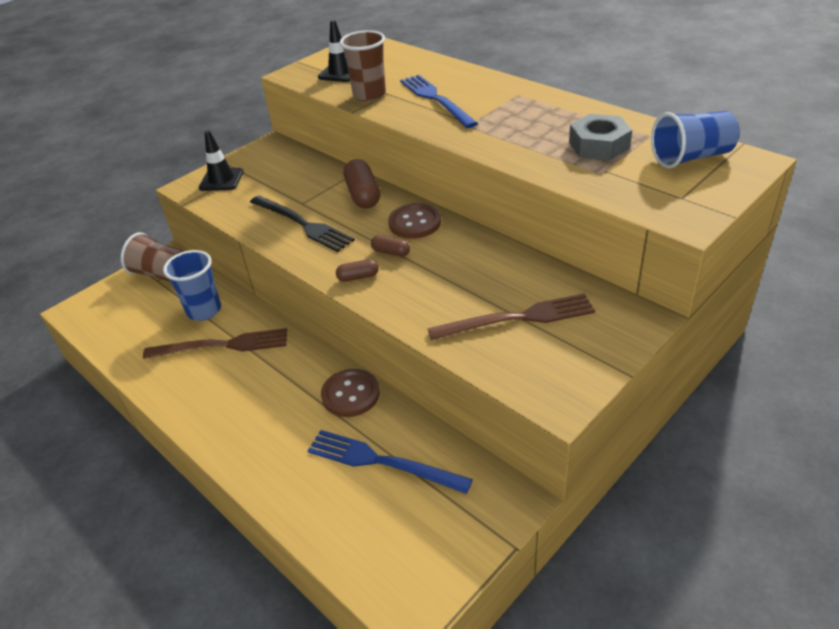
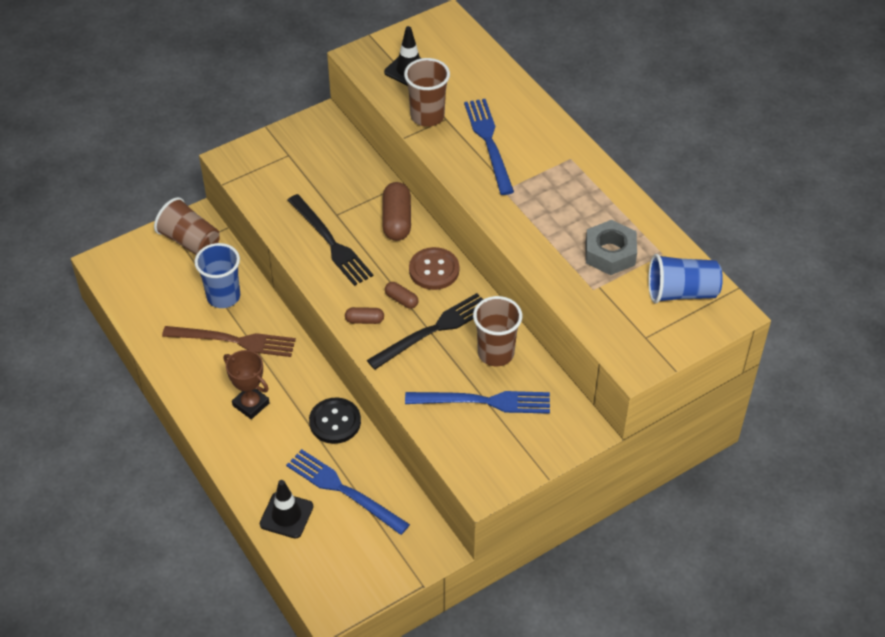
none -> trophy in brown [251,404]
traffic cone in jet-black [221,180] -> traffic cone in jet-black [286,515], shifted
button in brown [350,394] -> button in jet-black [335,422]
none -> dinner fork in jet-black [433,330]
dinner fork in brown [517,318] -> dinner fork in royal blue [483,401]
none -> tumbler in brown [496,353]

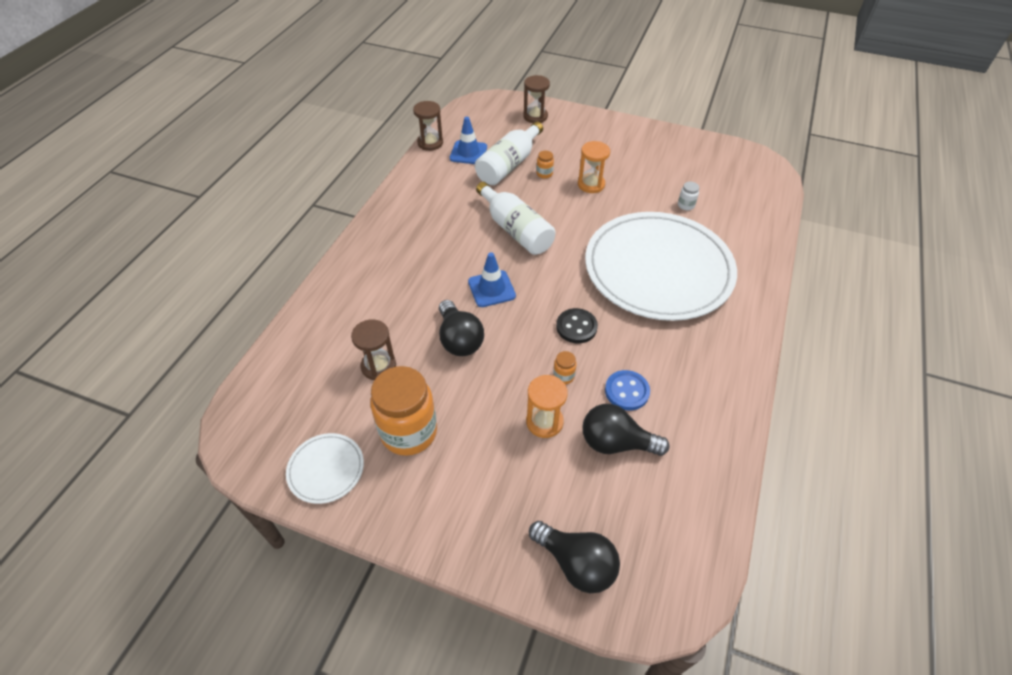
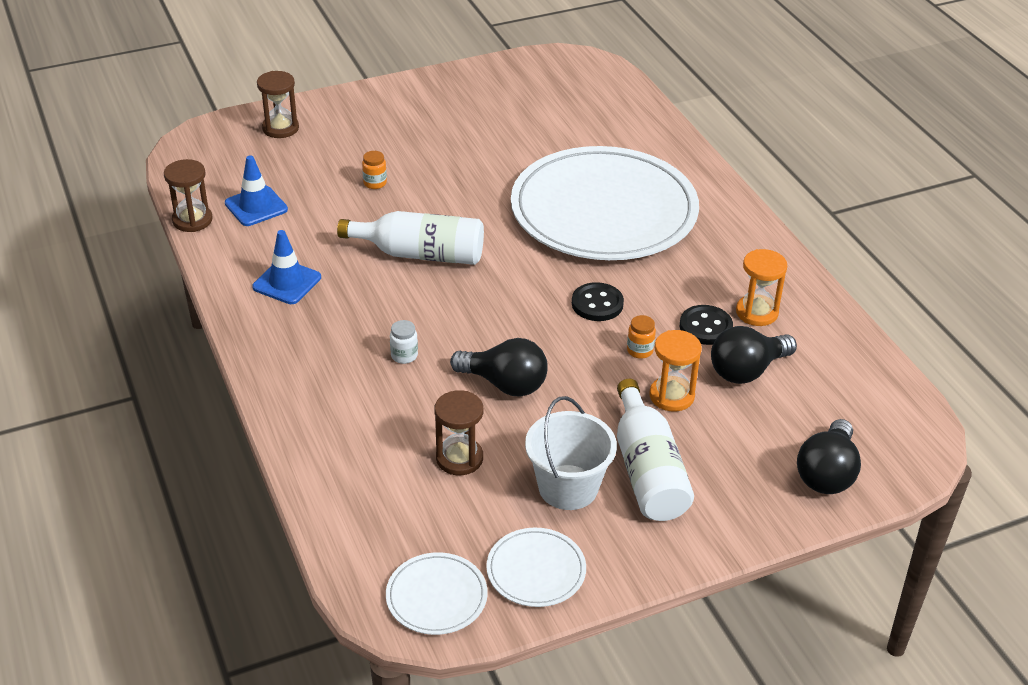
traffic cone in royal blue [491,289] -> traffic cone in royal blue [287,282], shifted
none -> flat dish in pure white [436,596]
jam jar in pure white [686,205] -> jam jar in pure white [404,356], shifted
jam jar in bright orange [409,432] -> bucket in pure white [568,487]
drink bottle in pure white [509,164] -> drink bottle in pure white [647,470], shifted
button in royal blue [626,391] -> button in jet-black [705,327]
hourglass in bright orange [591,184] -> hourglass in bright orange [757,312], shifted
light bulb in jet-black [576,563] -> light bulb in jet-black [827,473], 120 degrees clockwise

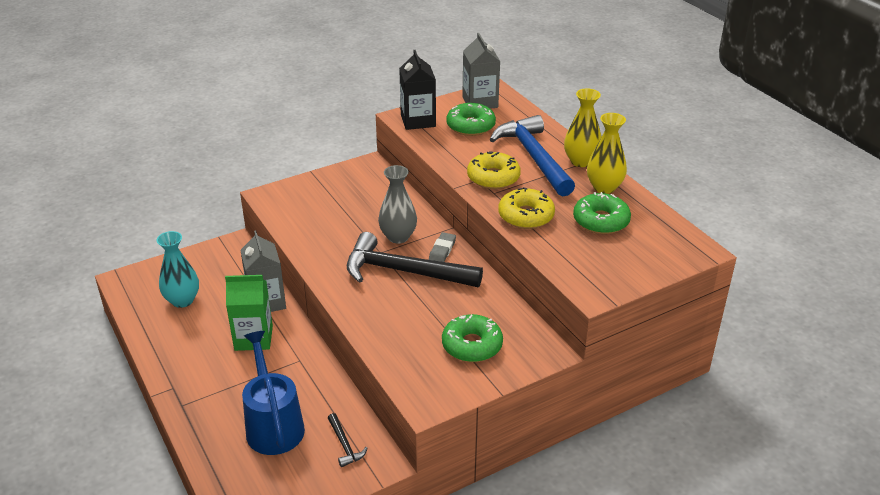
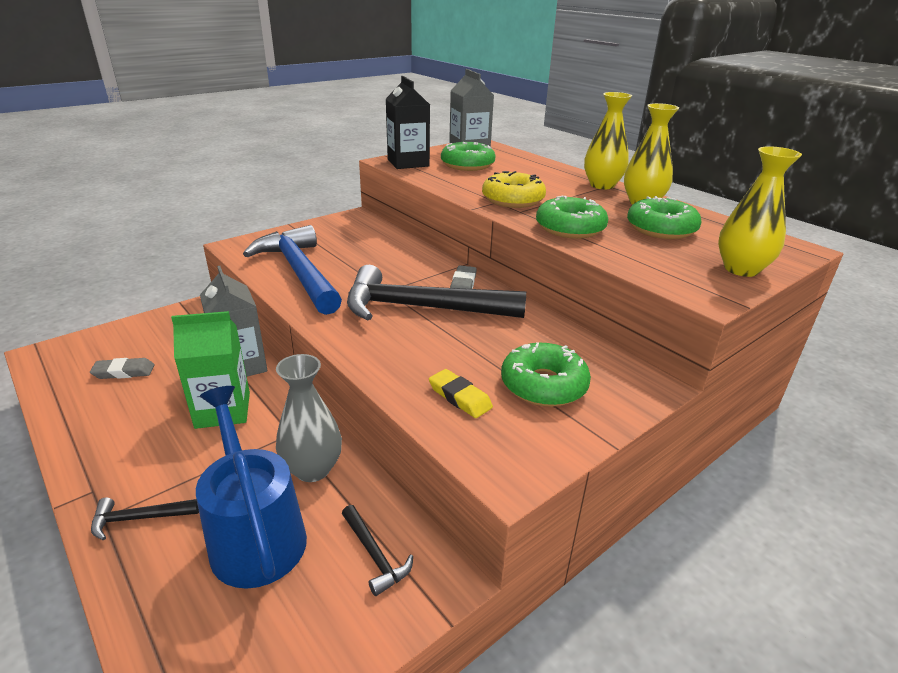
vase in aqua [182,300] -> gum eraser in grey [124,372]
none -> carpenter's hammer in jet-black [140,518]
carpenter's hammer in royal blue [534,157] -> carpenter's hammer in royal blue [299,272], shifted
vase in grey [398,237] -> vase in grey [312,469], shifted
none -> gum eraser in bright yellow [459,397]
glazed donut in bright yellow [526,216] -> glazed donut in leaf-green [570,228]
none -> vase in bright yellow [741,269]

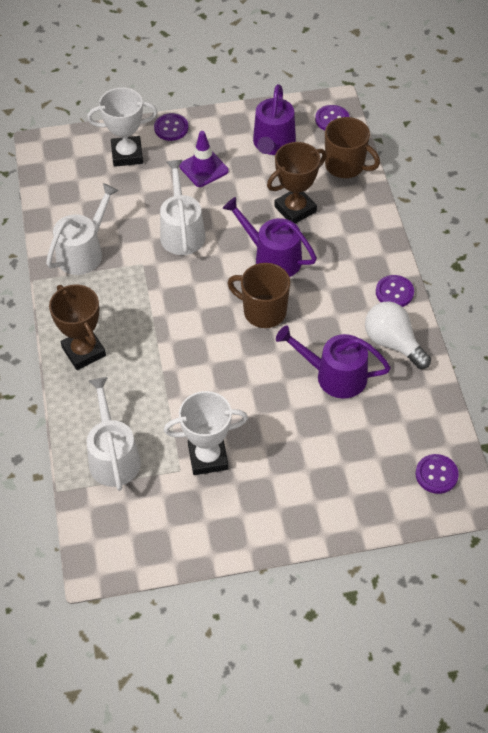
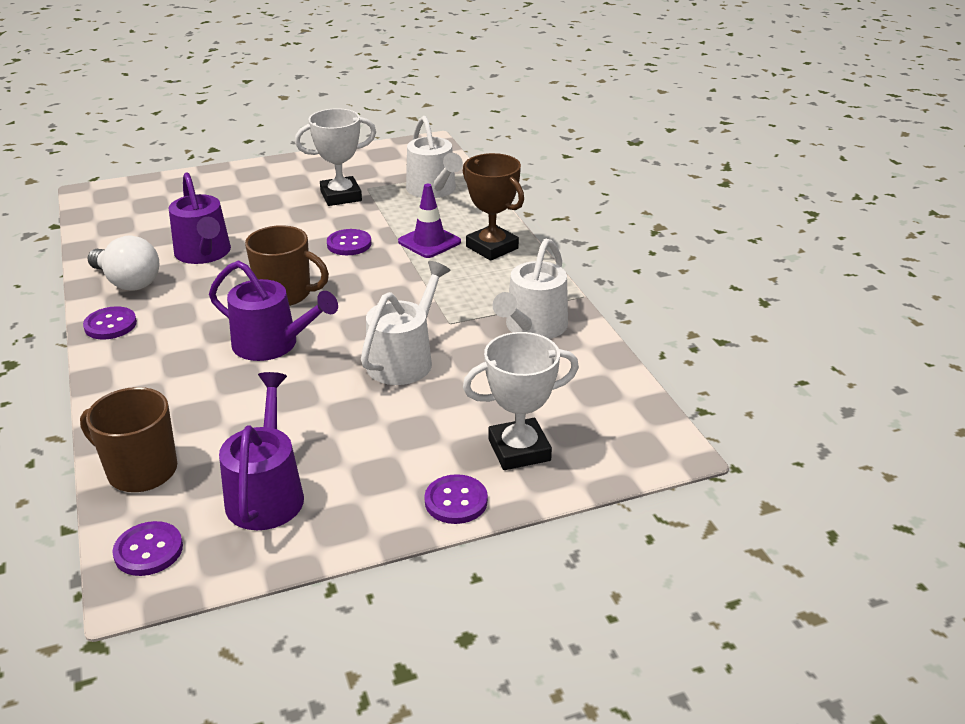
watering pot in violet [335,376] -> watering pot in violet [204,253], 60 degrees clockwise
button in violet [436,475] -> button in violet [349,244], shifted
watering pot in pure white [182,232] -> watering pot in pure white [404,360], 135 degrees counterclockwise
traffic cone in violet [203,168] -> traffic cone in violet [429,242], shifted
trophy in brown [295,209] -> none

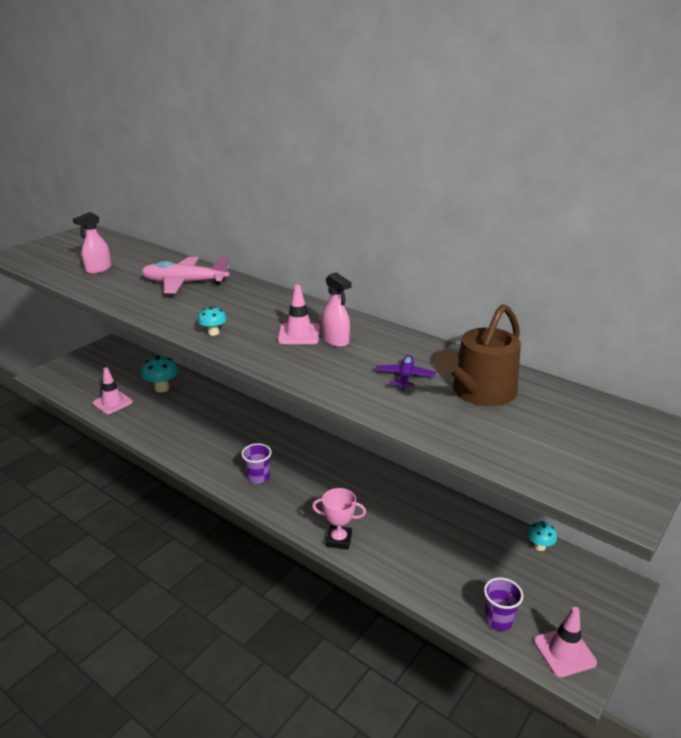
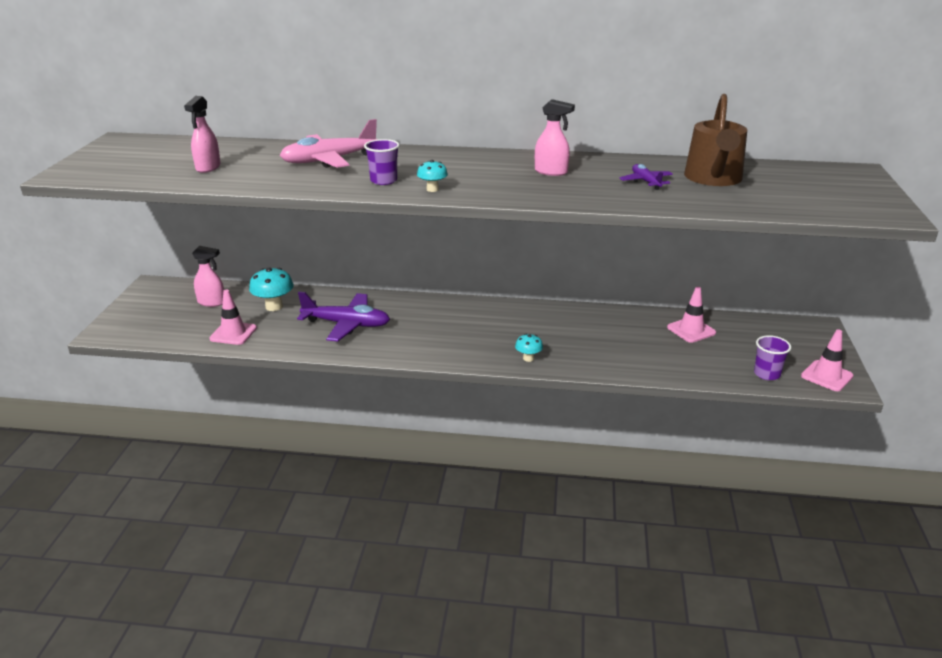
none -> spray bottle in pink [212,302]
none -> aeroplane in violet [346,324]
tumbler in violet [258,477] -> tumbler in violet [383,181], shifted
fungus in aqua [539,546] -> fungus in aqua [528,358], shifted
traffic cone in pink [299,334] -> traffic cone in pink [691,330], shifted
trophy in pink [339,540] -> none

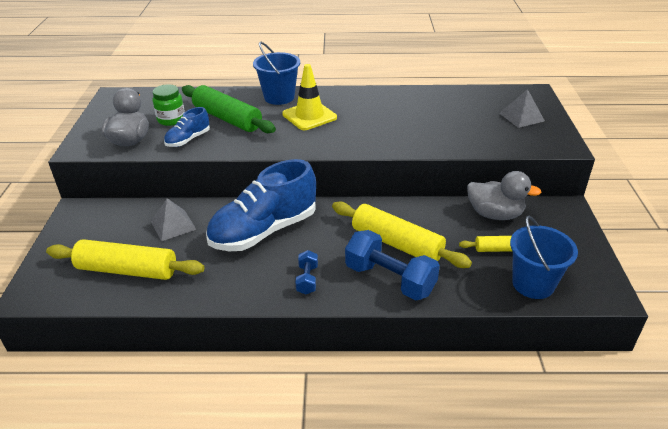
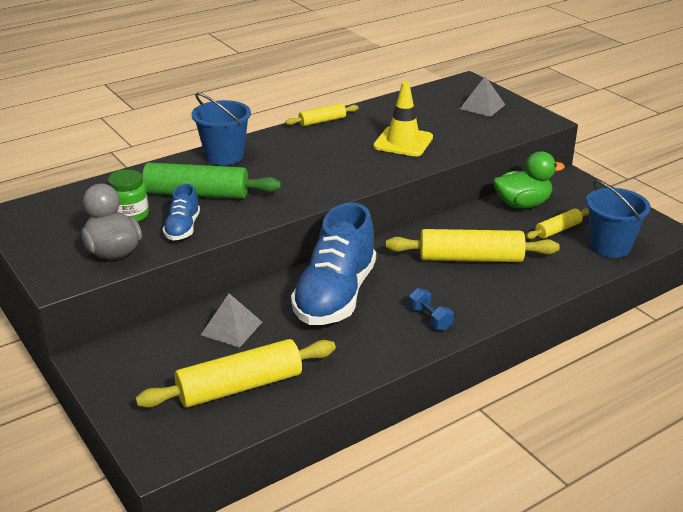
none -> rolling pin in bright yellow [322,121]
traffic cone in bright yellow [309,116] -> traffic cone in bright yellow [403,142], shifted
duck in grey [495,214] -> duck in leaf-green [522,204]
hand weight in royal blue [390,279] -> none

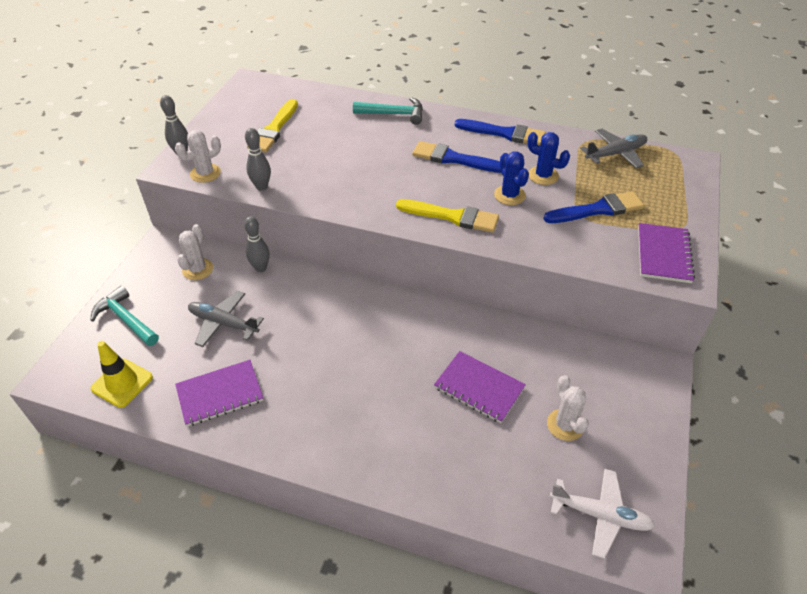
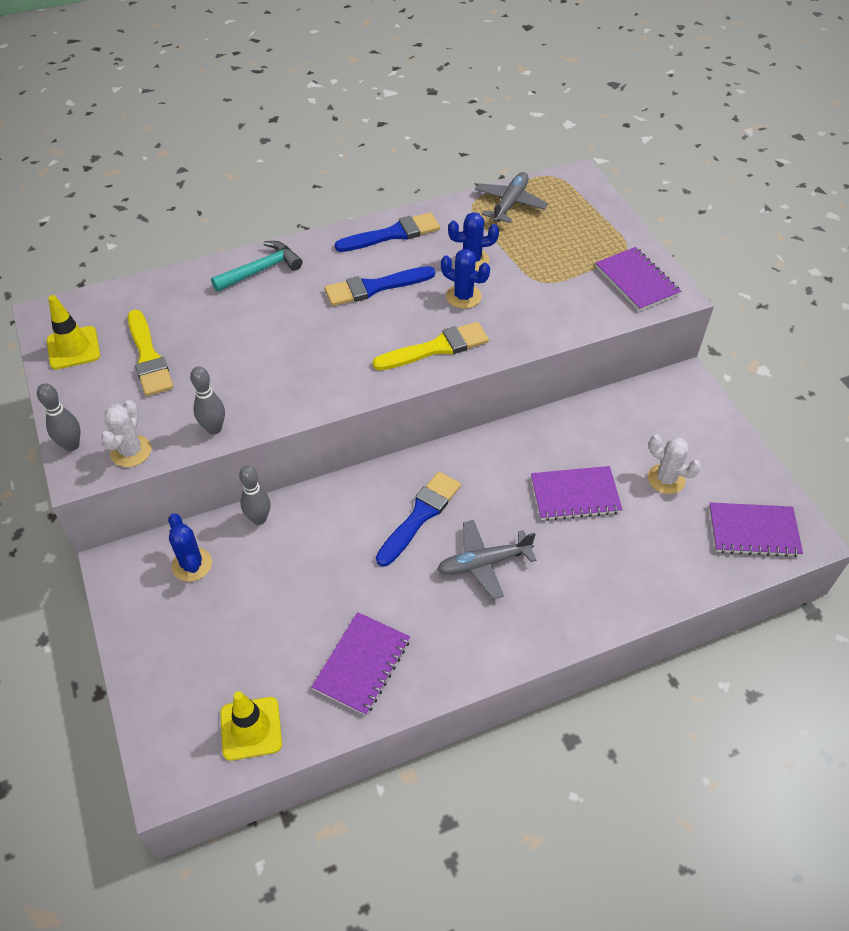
none -> traffic cone in bright yellow [73,348]
cactus in pure white [197,269] -> cactus in royal blue [192,564]
paint brush in royal blue [597,209] -> paint brush in royal blue [420,515], shifted
aeroplane in grey [223,323] -> aeroplane in grey [484,563], shifted
aeroplane in pure white [600,515] -> notepad in violet [753,531]
carpenter's hammer in aqua [126,319] -> none

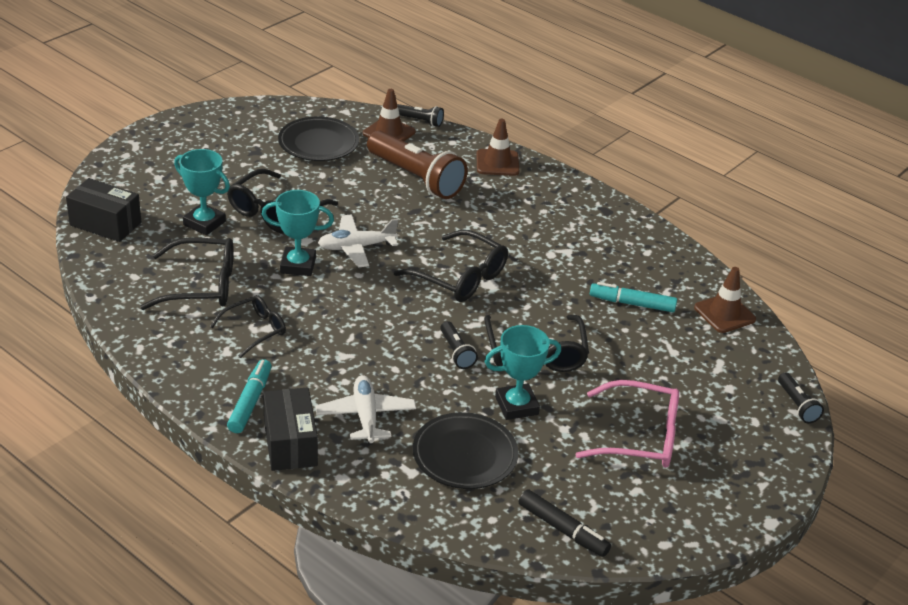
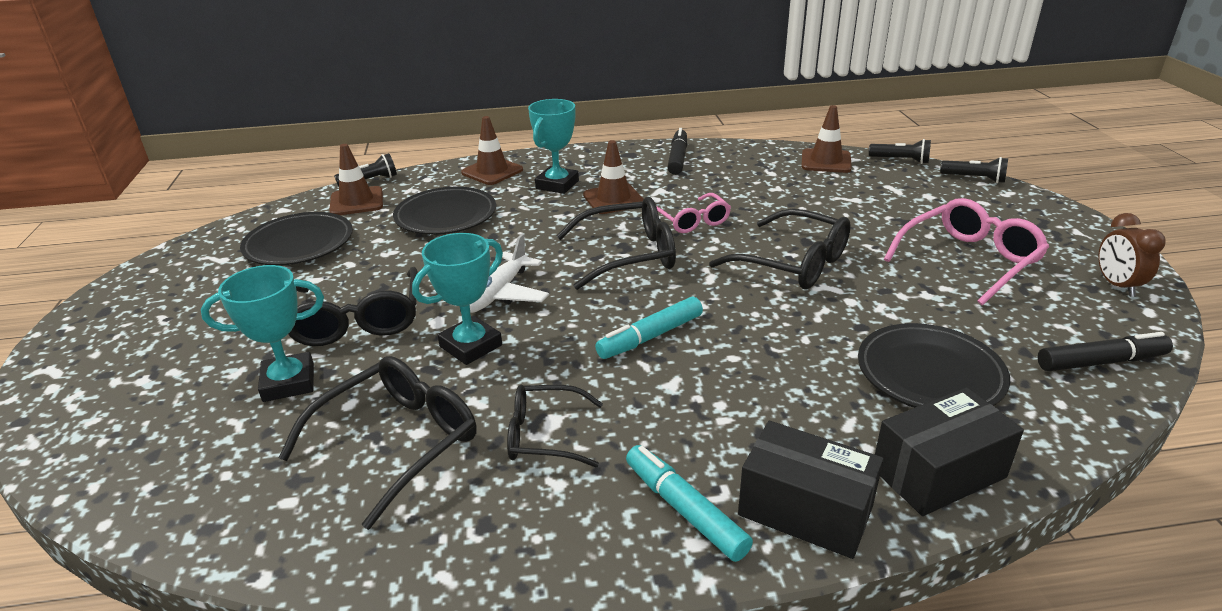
torch in brown [416,178] -> flat dish in jet-black [446,216]
spectacles in jet-black [255,330] -> spectacles in jet-black [544,435], 90 degrees counterclockwise
trophy in aqua [516,406] -> trophy in aqua [557,185], shifted
none -> traffic cone in brown [613,199]
marker in aqua [632,304] -> marker in aqua [650,337], shifted
none -> spectacles in pink [692,221]
none -> marker in jet-black [677,158]
torch in jet-black [456,352] -> torch in jet-black [900,160], shifted
parcel in jet-black [105,224] -> parcel in jet-black [938,473], shifted
none -> clock in brown [1117,285]
aeroplane in pure white [365,416] -> none

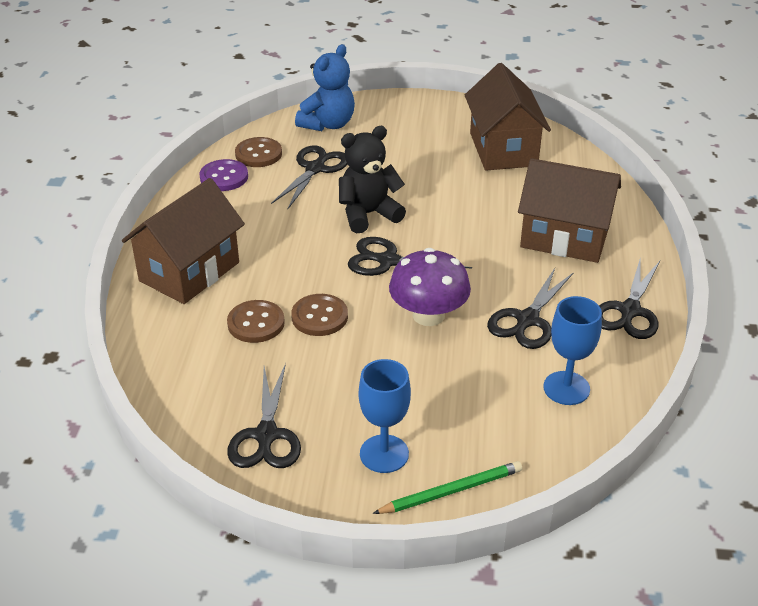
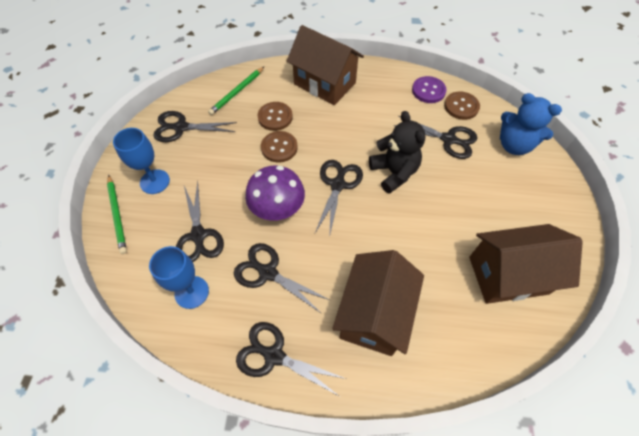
none -> scissors in jet-black [198,235]
none -> wooden pencil in leaf-green [237,92]

